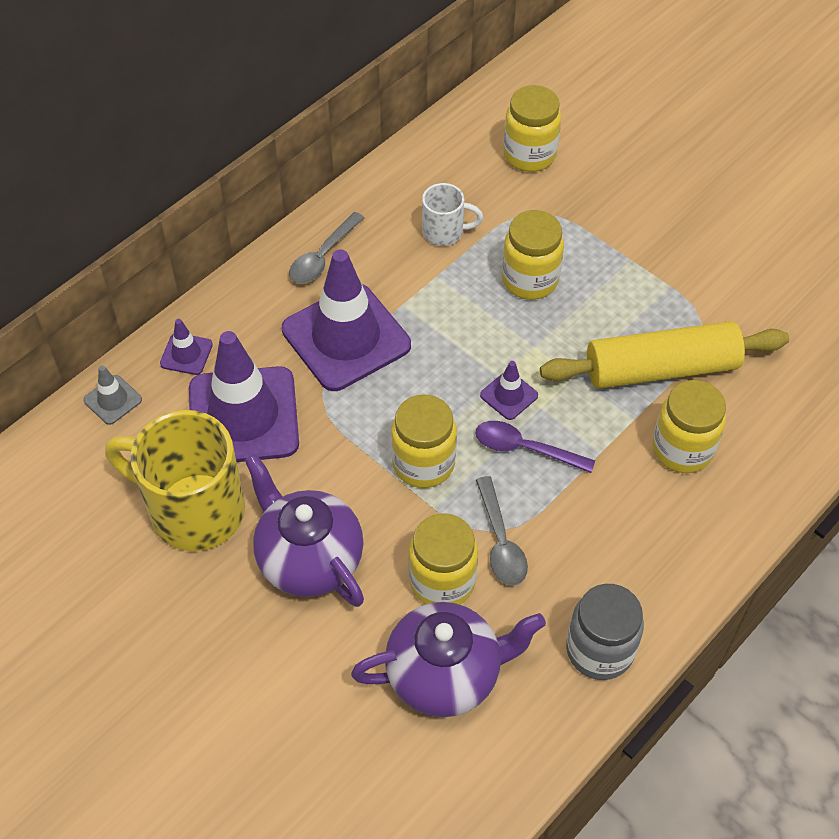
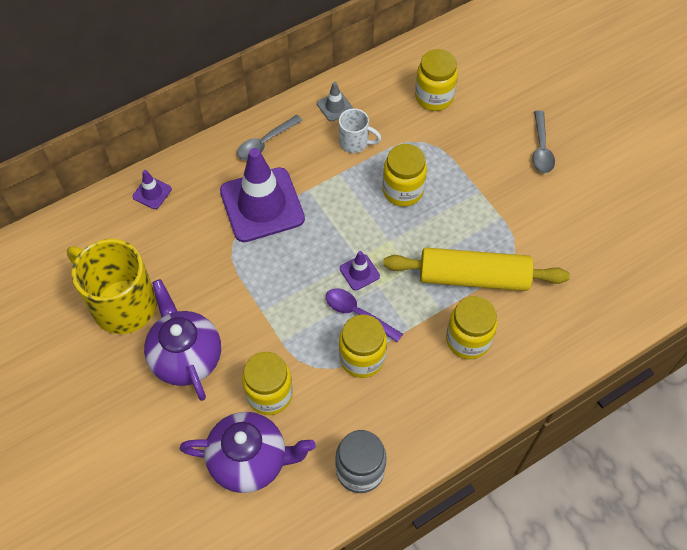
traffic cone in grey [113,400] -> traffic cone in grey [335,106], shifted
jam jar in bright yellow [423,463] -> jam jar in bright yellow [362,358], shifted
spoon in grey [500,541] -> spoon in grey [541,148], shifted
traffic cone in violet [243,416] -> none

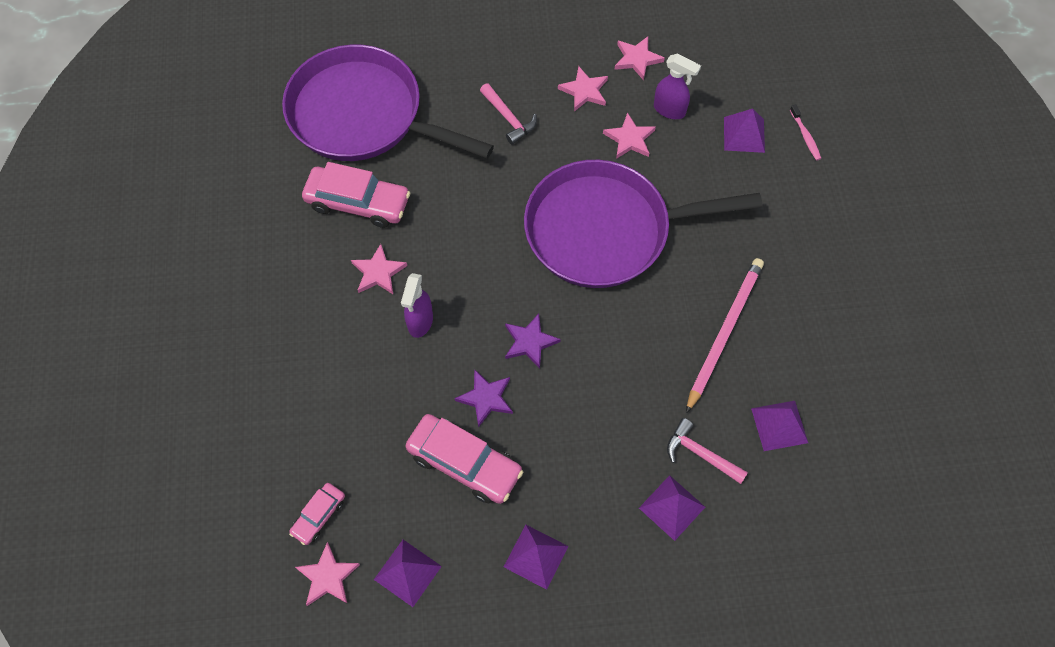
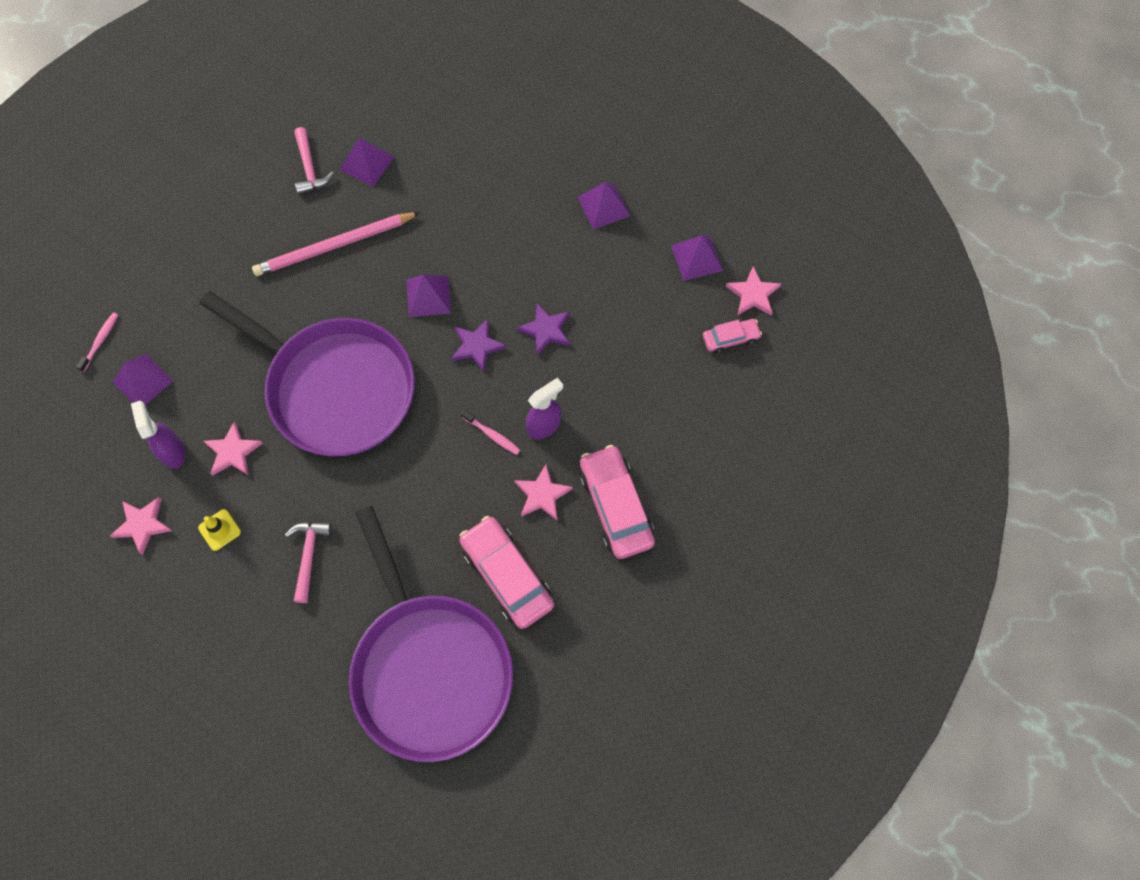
five-pointed star in pink [584,91] -> traffic cone in bright yellow [219,530]
carpenter's hammer in pink [700,454] -> carpenter's hammer in pink [310,168], shifted
solid pyramid in violet [672,507] -> solid pyramid in violet [428,296], shifted
none -> toothbrush in pink [492,435]
automobile in pink [464,463] -> automobile in pink [616,506], shifted

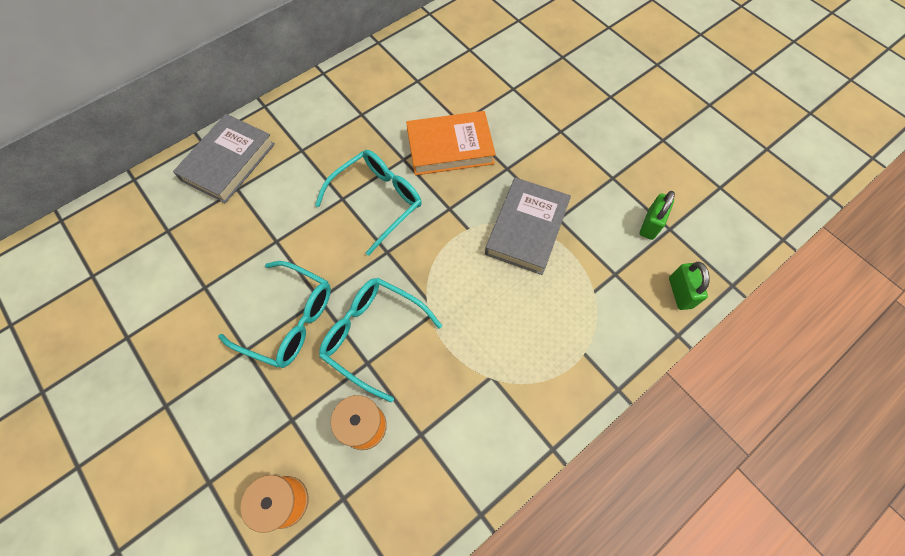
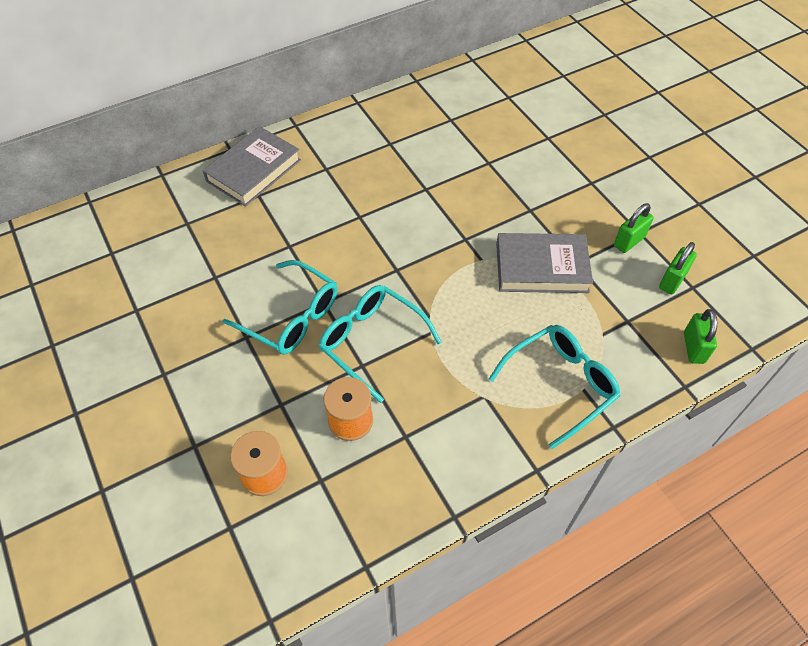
spectacles in aqua [377,201] -> spectacles in aqua [560,384], shifted
hardcover in grey [526,229] -> hardcover in grey [541,267], 60 degrees clockwise
none -> small lock in leaf-green [629,241]
hardcover in bright orange [450,147] -> none

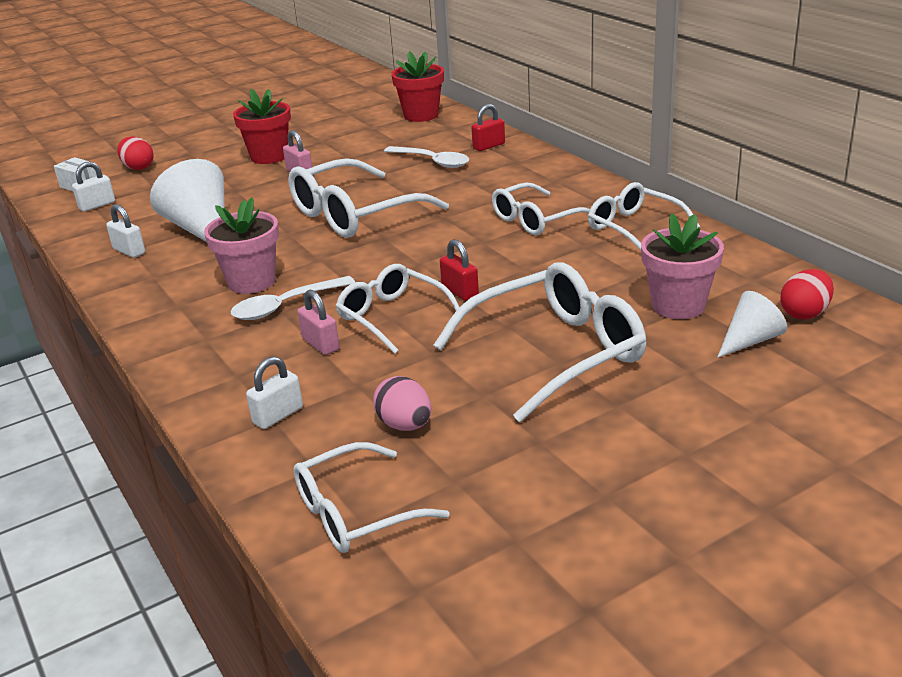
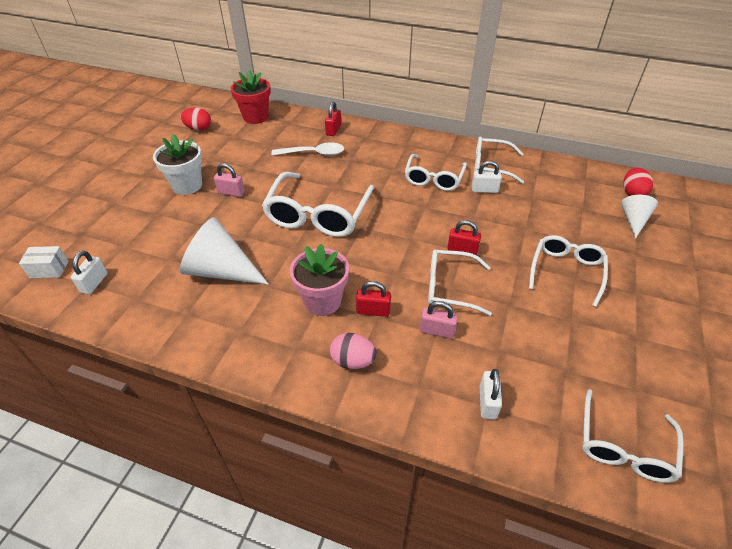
plant pot in scarlet [269,156] -> plant pot in pure white [187,185]
toy egg in scarlet [138,168] -> toy egg in scarlet [198,129], shifted
toy egg in pink [405,425] -> toy egg in pink [353,361], shifted
spoon in pure white [285,306] -> small lock in scarlet [373,311]
small lock in pure white [129,251] -> small lock in pure white [484,190], shifted
spectacles in pure white [556,353] -> spectacles in pure white [566,271], x0.63
plant pot in pink [678,305] -> none

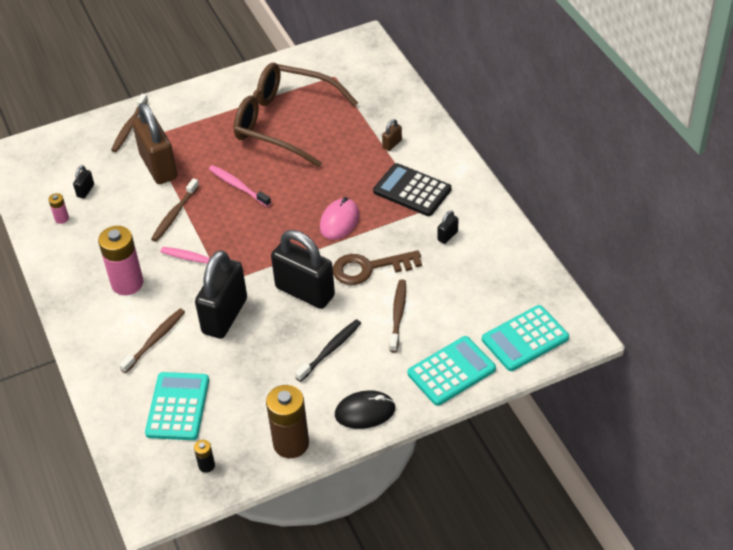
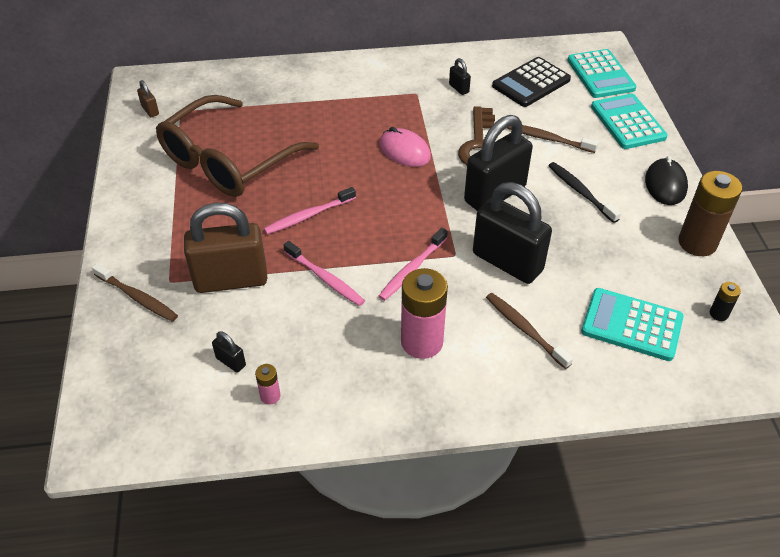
small lock in brown [392,144] -> small lock in brown [150,110], shifted
toothbrush in brown [174,214] -> toothbrush in pink [325,279]
adding machine in jet-black [412,190] -> adding machine in jet-black [531,83], shifted

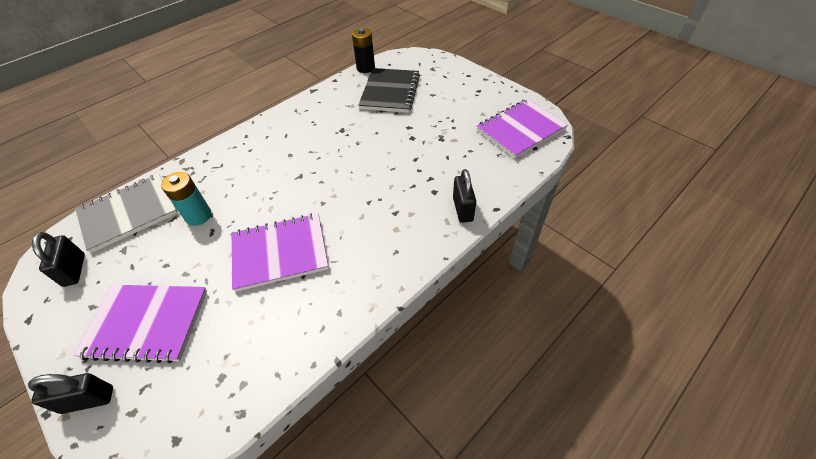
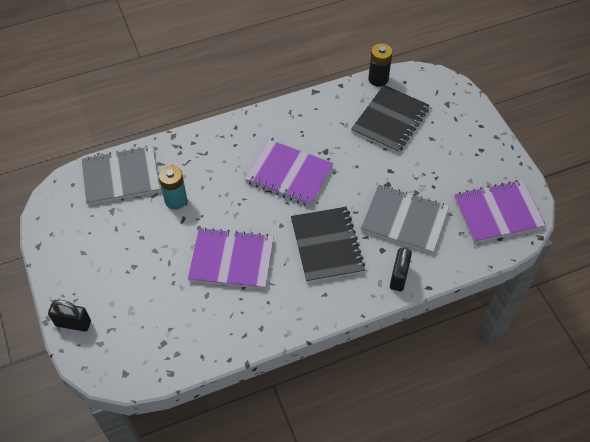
notepad in violet [147,323] -> notepad in violet [289,174], shifted
none -> notepad in jet-black [327,245]
none -> notepad in grey [404,220]
small lock in jet-black [74,270] -> none

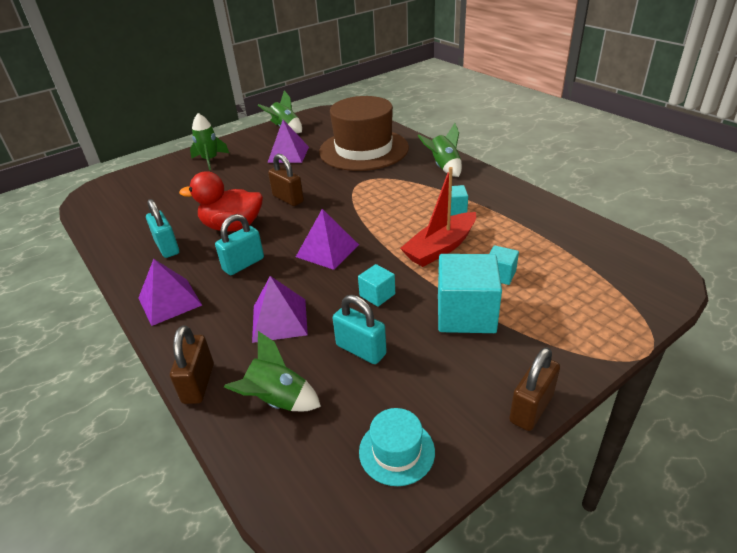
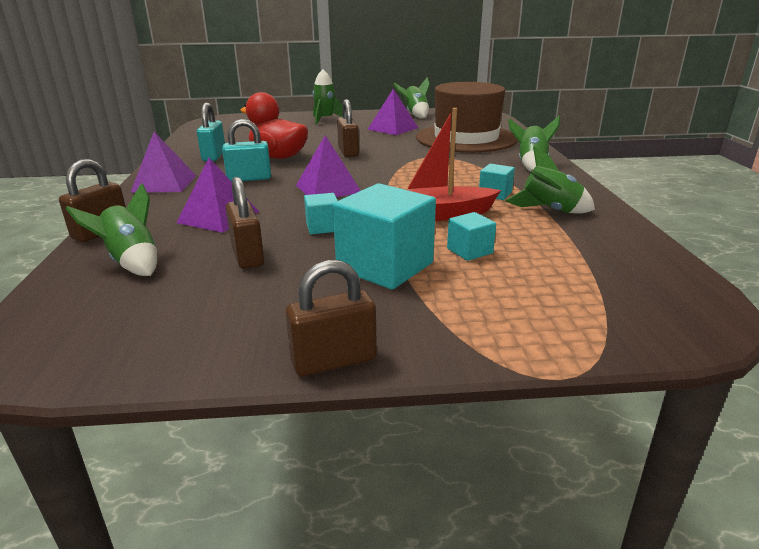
small lock in aqua [361,350] -> small lock in brown [247,256]
none -> rocket in leaf-green [549,210]
hat in aqua [396,451] -> none

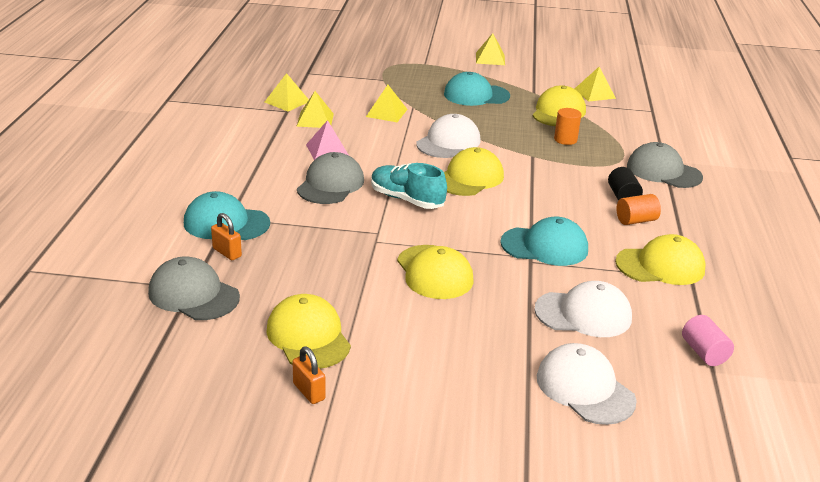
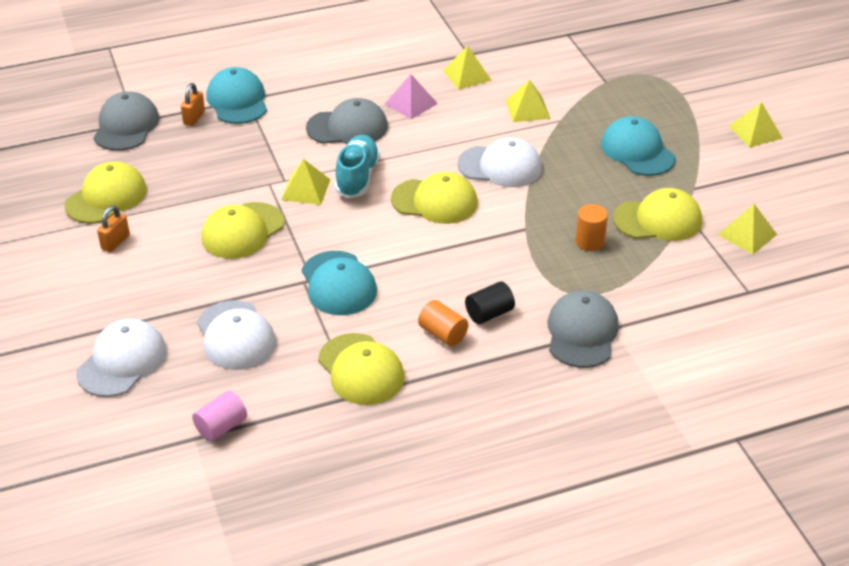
small lock in bright orange [309,391] -> small lock in bright orange [115,242], shifted
solid pyramid in bright yellow [287,101] -> solid pyramid in bright yellow [305,189], shifted

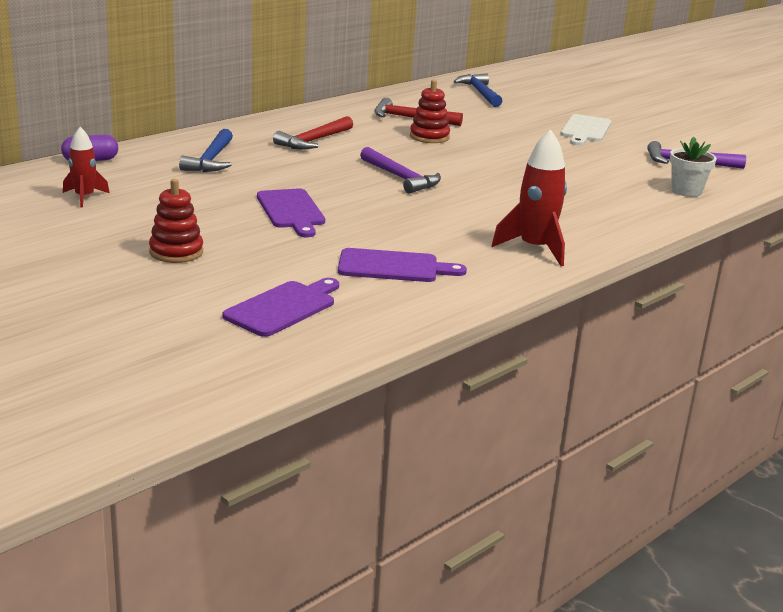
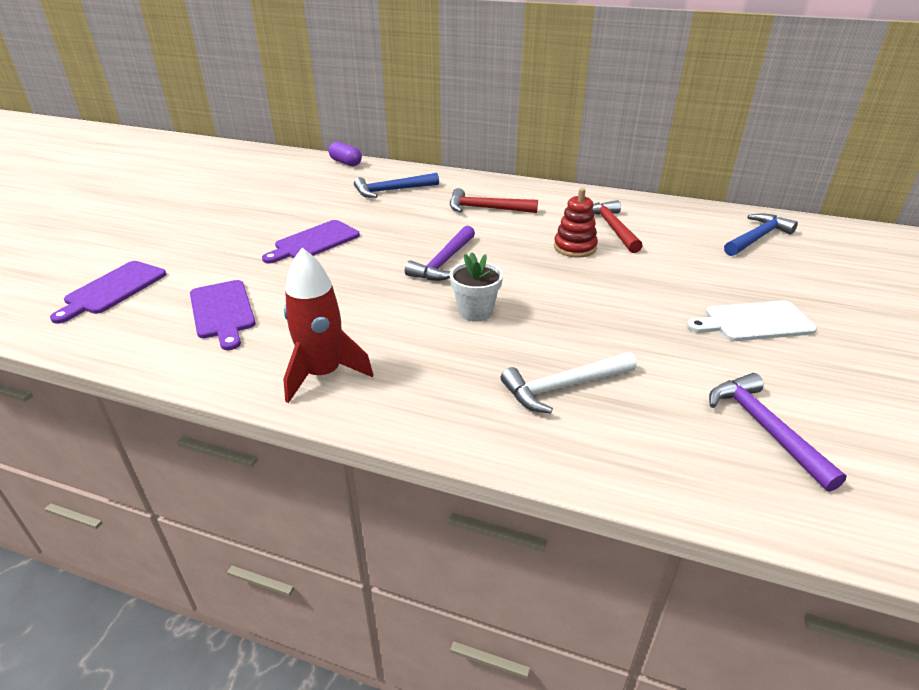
bread board in violet [283,307] -> bread board in violet [113,289], 105 degrees clockwise
plant pot in pure white [686,191] -> plant pot in pure white [475,312], shifted
none -> carpenter's hammer in pure white [563,387]
rocket in scarlet [84,197] -> none
stacking toy in scarlet [176,252] -> none

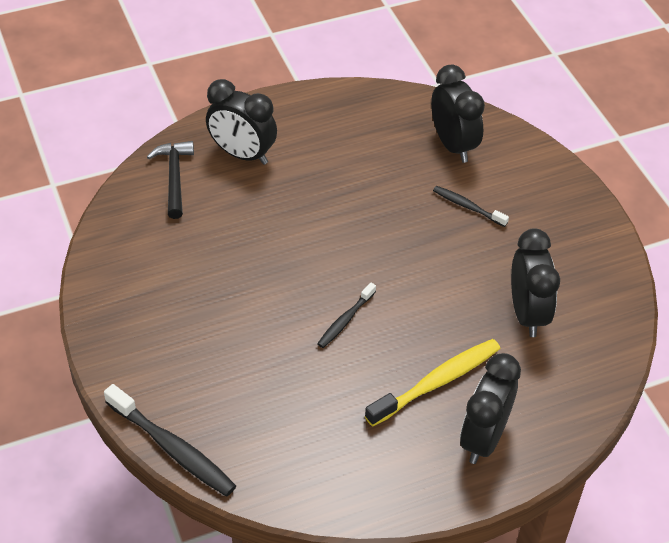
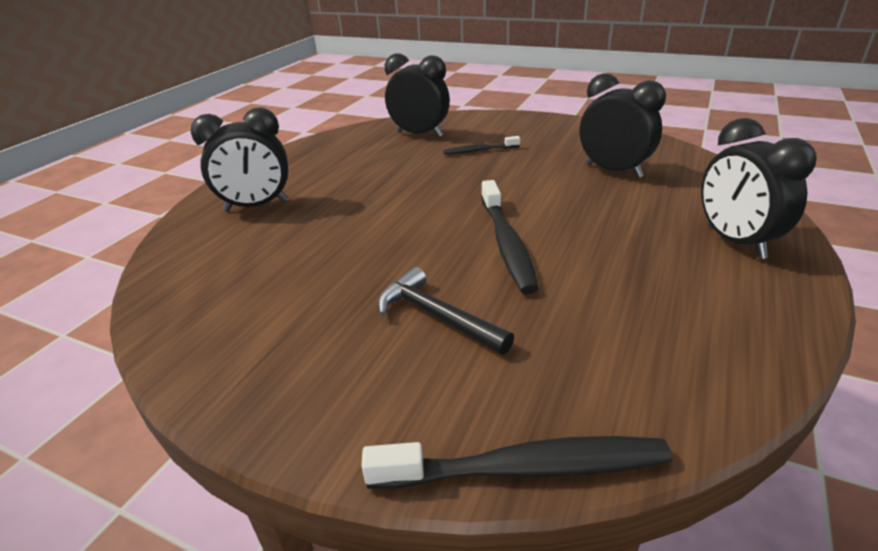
carpenter's hammer in jet-black [174,178] -> carpenter's hammer in jet-black [437,316], shifted
toothbrush in jet-black [345,320] -> toothbrush in jet-black [506,244], x1.74
toothbrush in bright yellow [437,382] -> none

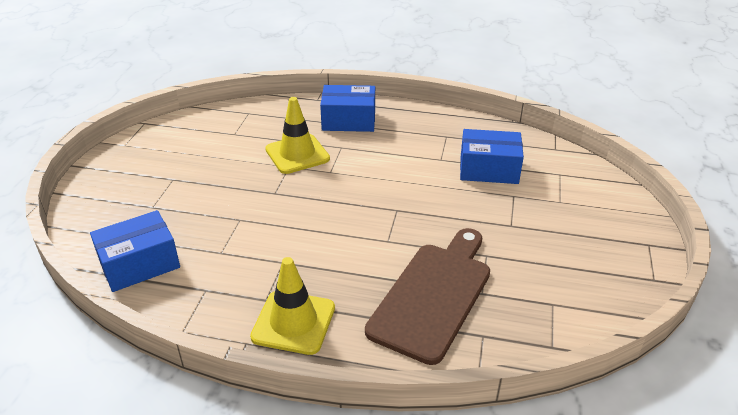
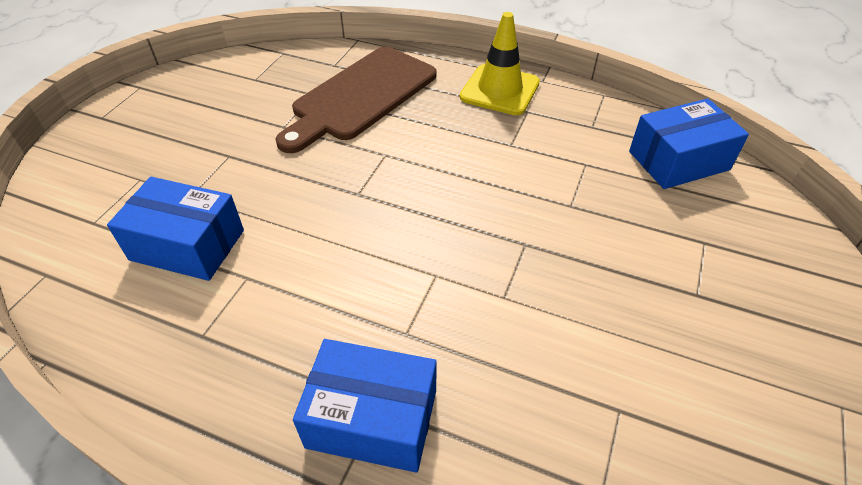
traffic cone in bright yellow [297,154] -> none

